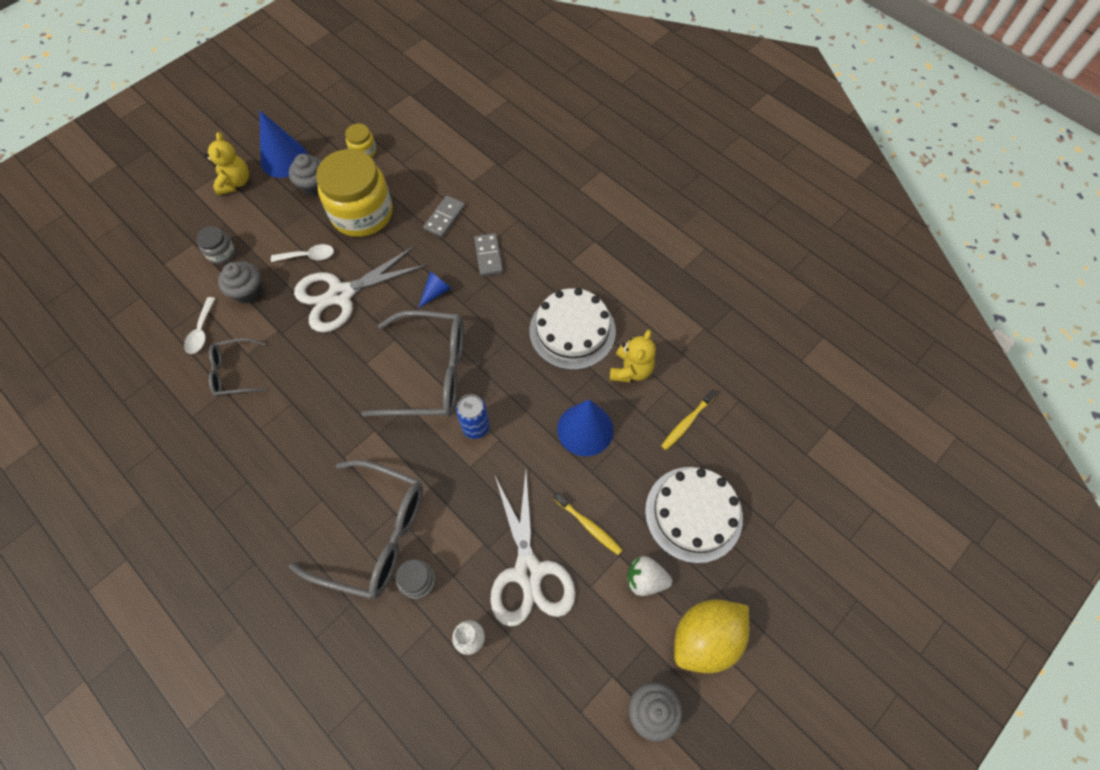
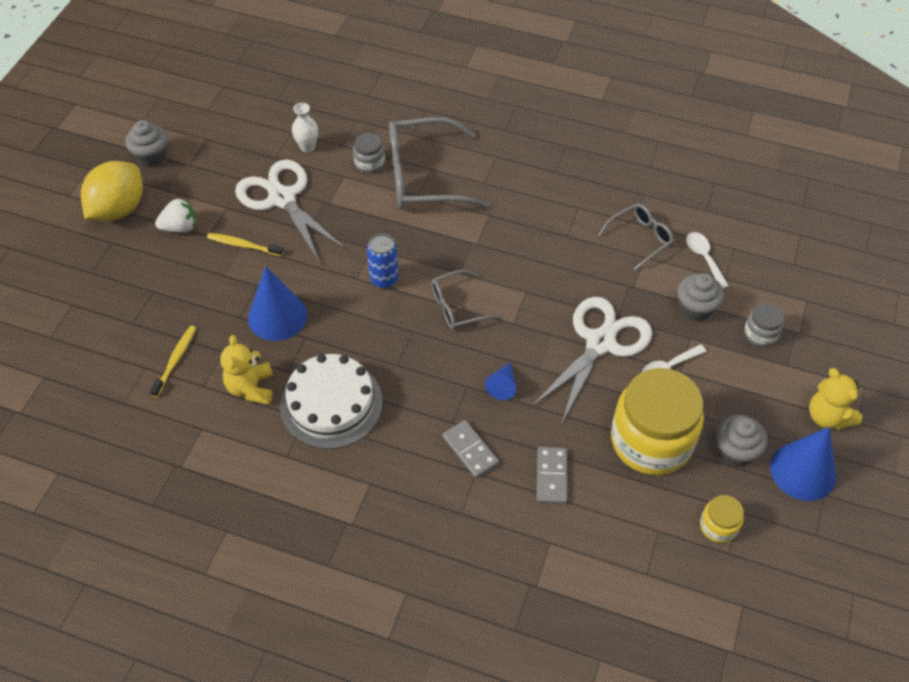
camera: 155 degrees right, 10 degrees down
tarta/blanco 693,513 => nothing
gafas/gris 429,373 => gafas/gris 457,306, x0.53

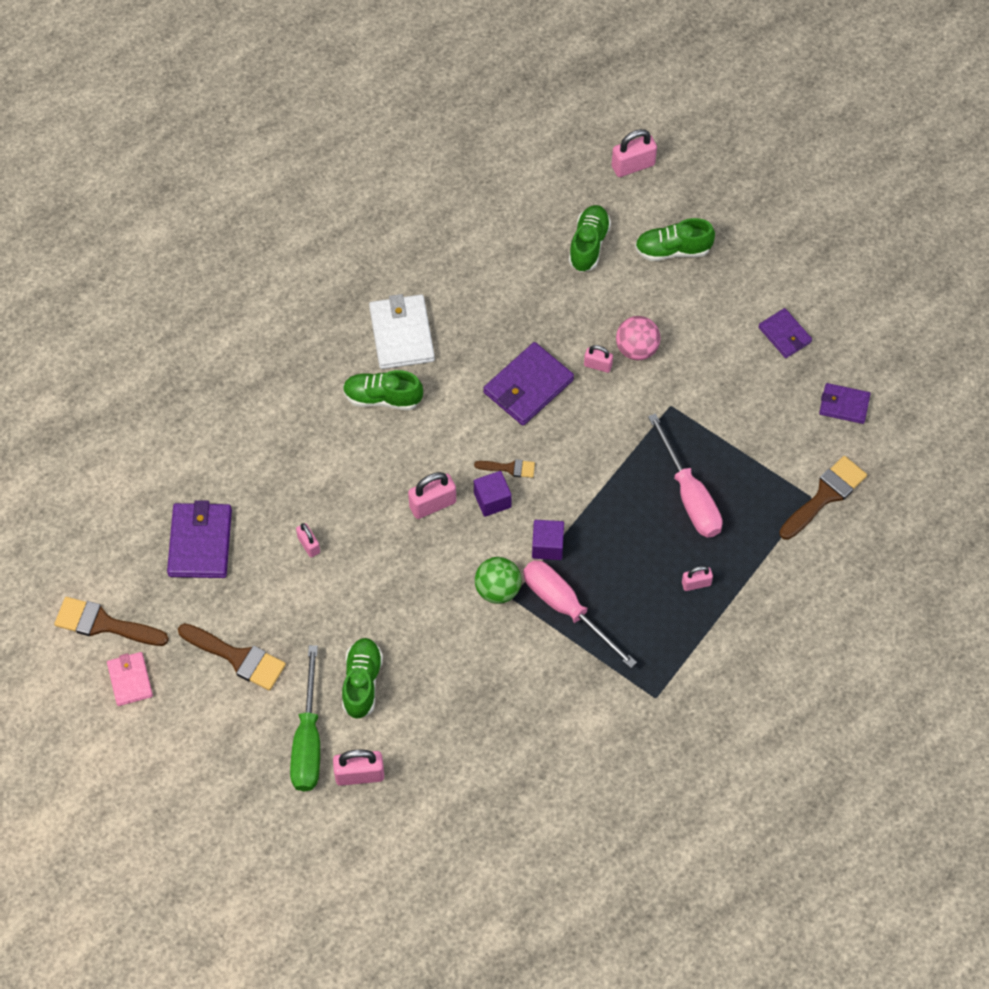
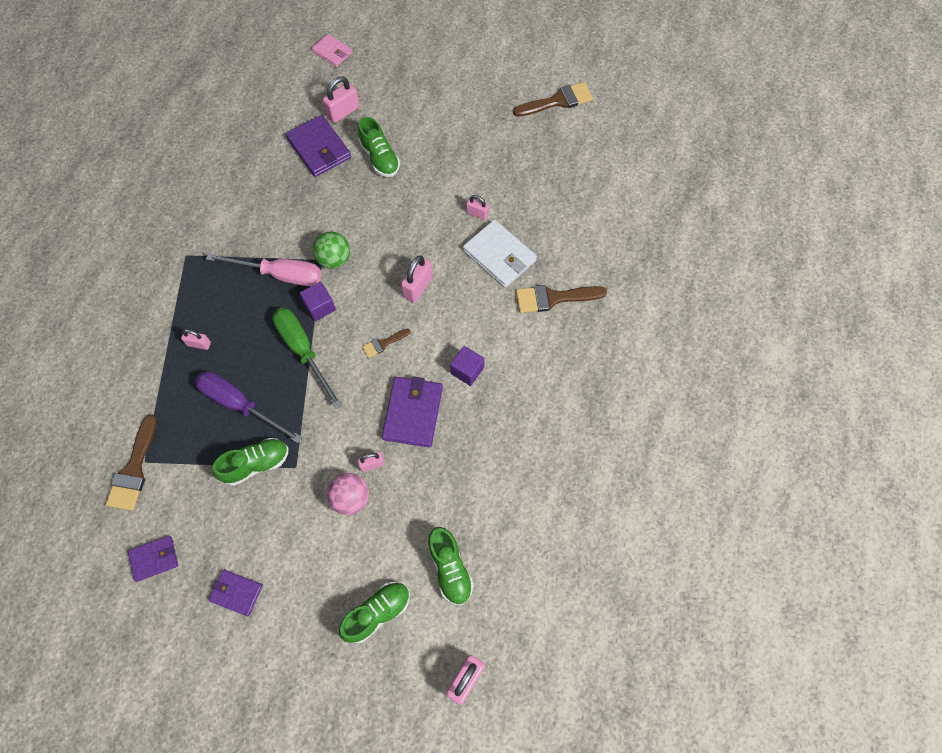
camera: 145 degrees right, 5 degrees up
cartera/rosa 130,680 => cartera/rosa 332,52, move
cartera/morado 200,542 => cartera/morado 319,148, move
pincel/marrón 238,657 => pincel/marrón 553,298, move
destornillador/verde 308,740 => destornillador/verde 303,350, move
zapato/verde 382,398 => zapato/verde 256,464, move
cartera/blanco 401,334 => cartera/blanco 499,255, move
cubo/morado 492,500 => cubo/morado 467,370, move
destornillador/rosa 689,495 => destornillador/morado 239,405
candado/rosa 696,583 => candado/rosa 199,344, 60 degrees clockwise

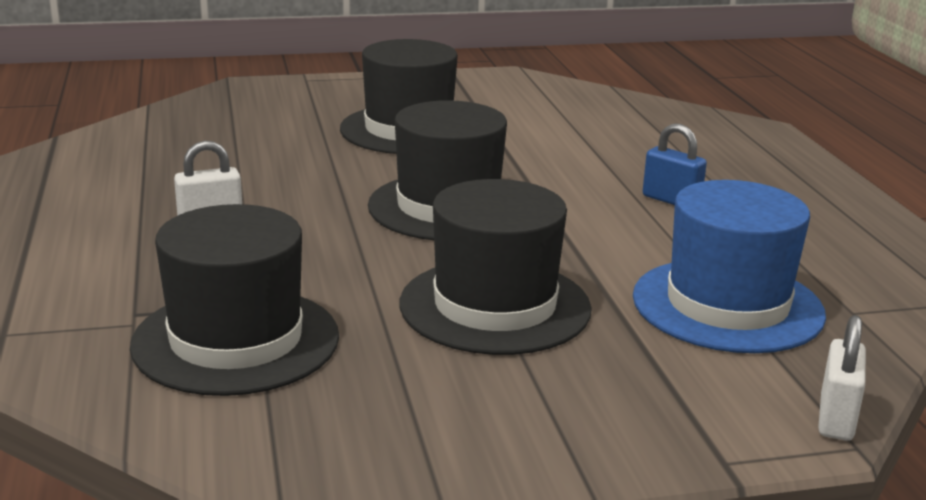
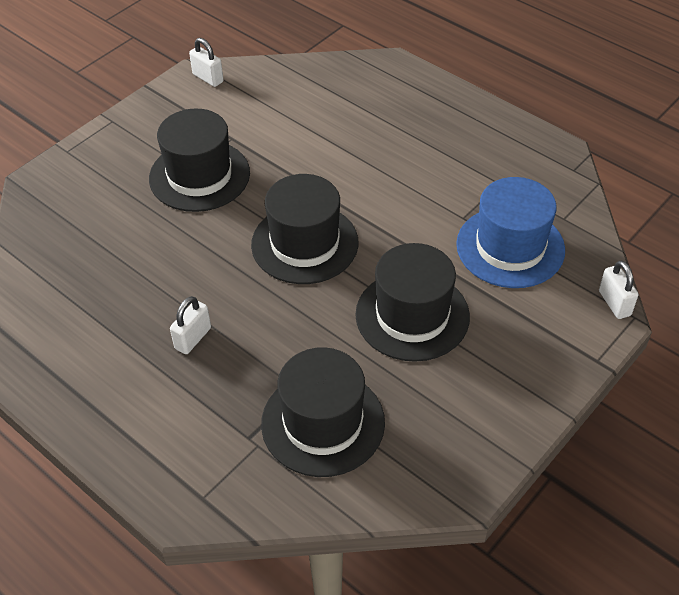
camera: 35 degrees left, 25 degrees up
candado/azul 671,200 => nothing
nothing => candado/blanco 208,78

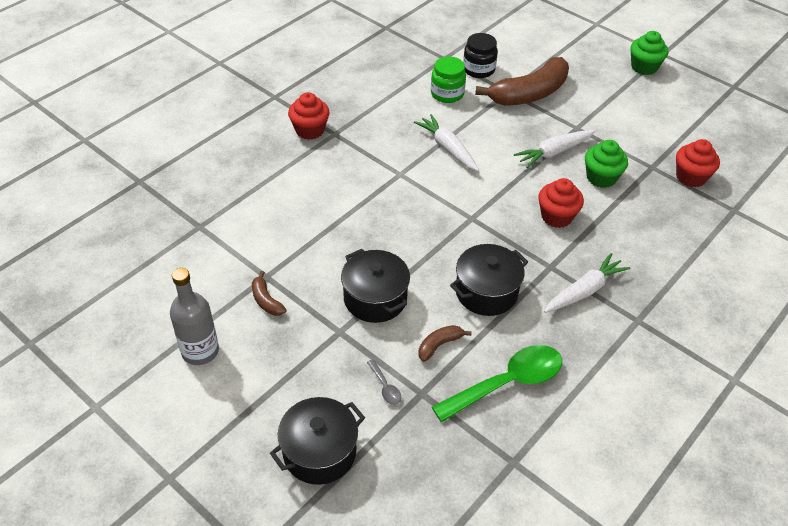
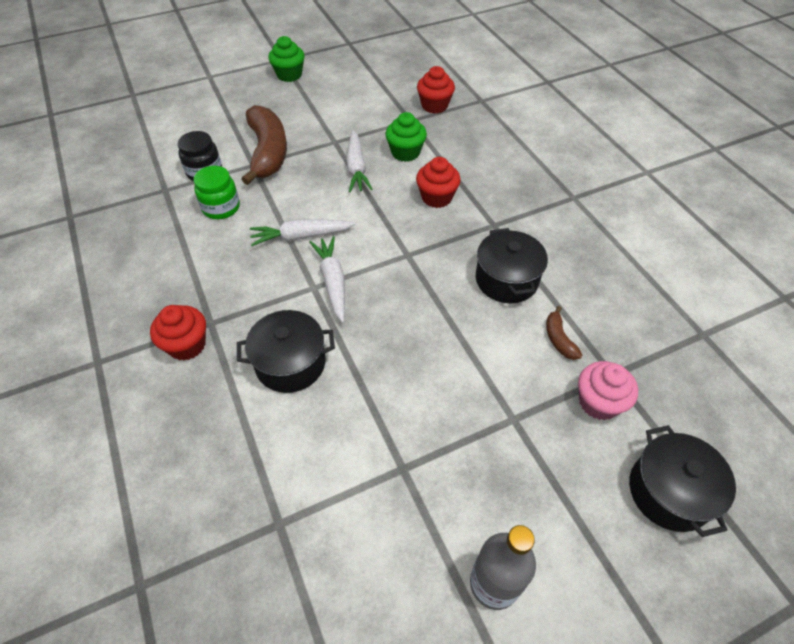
camera: 65 degrees left, 5 degrees up
plátano/marrón 266,300 => nothing
cuchara/verde 507,383 => nothing
olla/negro 375,298 => olla/negro 290,363, move
zanahoria/blanco 584,291 => zanahoria/blanco 333,282, move
cuchara/gris 385,387 => magdalena/rosa 598,402

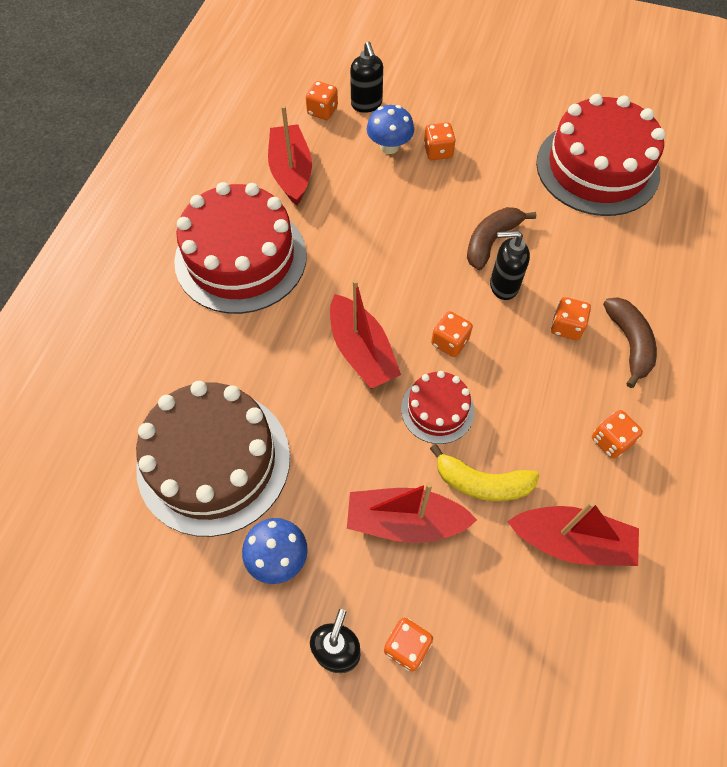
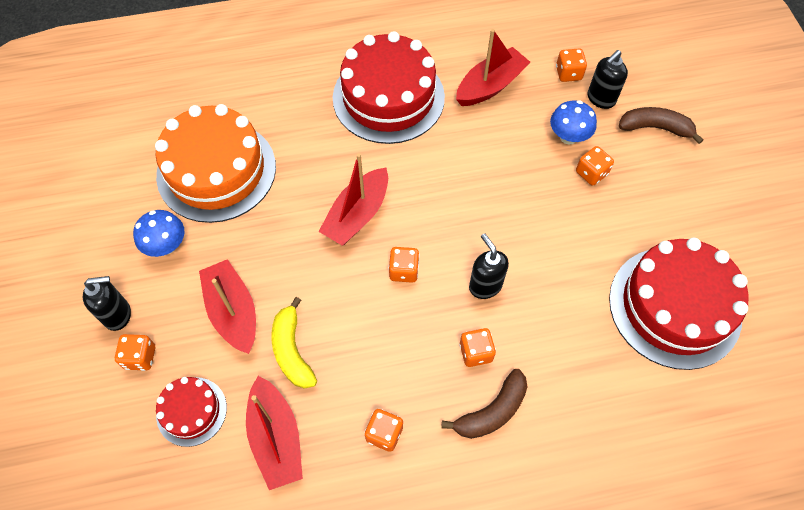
camera: 60 degrees right, 0 degrees up
tarta/rojo 437,409 => tarta/rojo 191,411, move
plátano/marrón 491,241 => plátano/marrón 655,128, move
tarta/marrón 213,461 => tarta/naranja 216,171

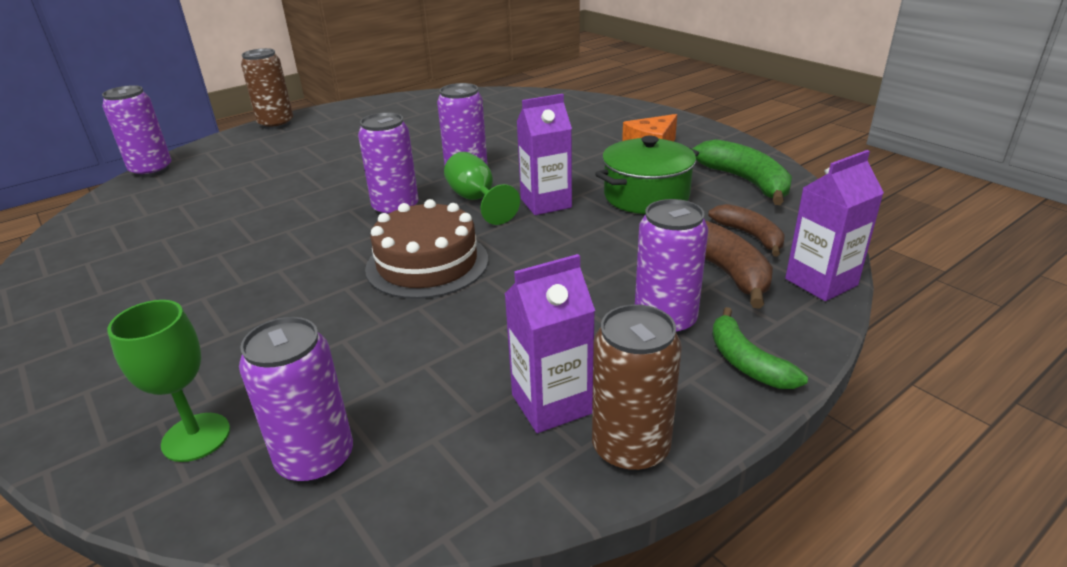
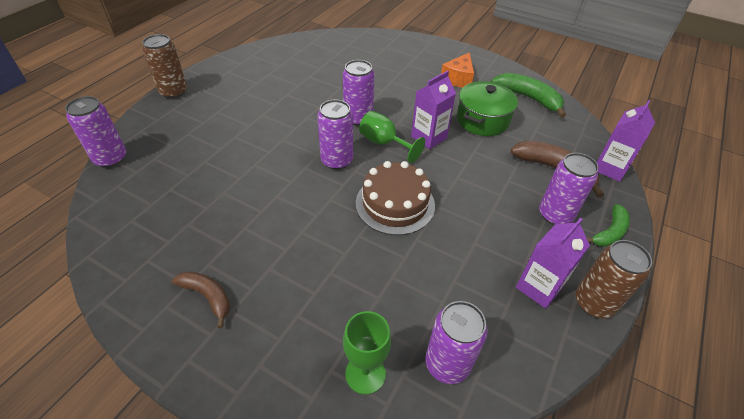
camera: 25 degrees left, 15 degrees up
plátano/marrón 750,236 => plátano/marrón 207,297, move
plátano/verde 746,362 => plátano/verde 609,232, 90 degrees counterclockwise

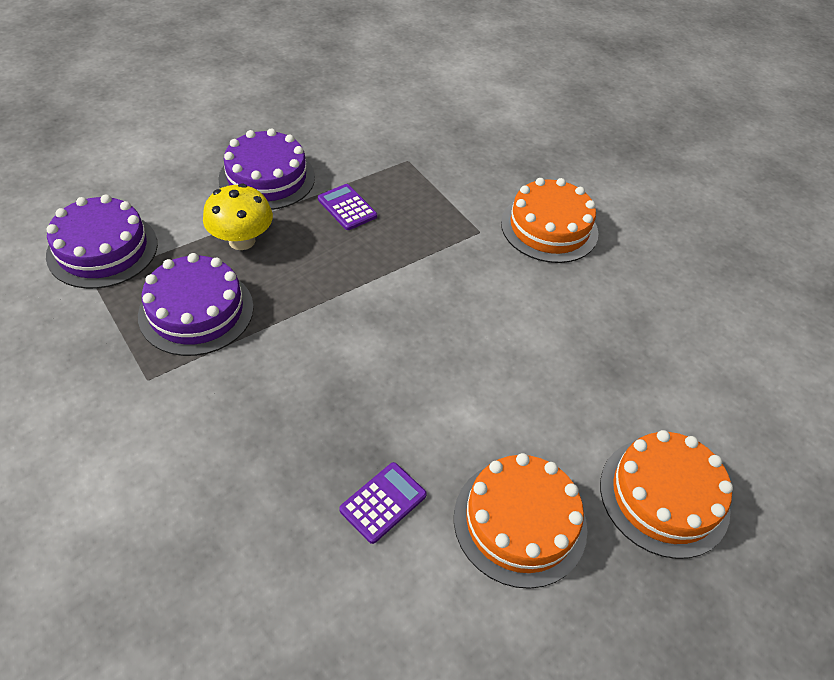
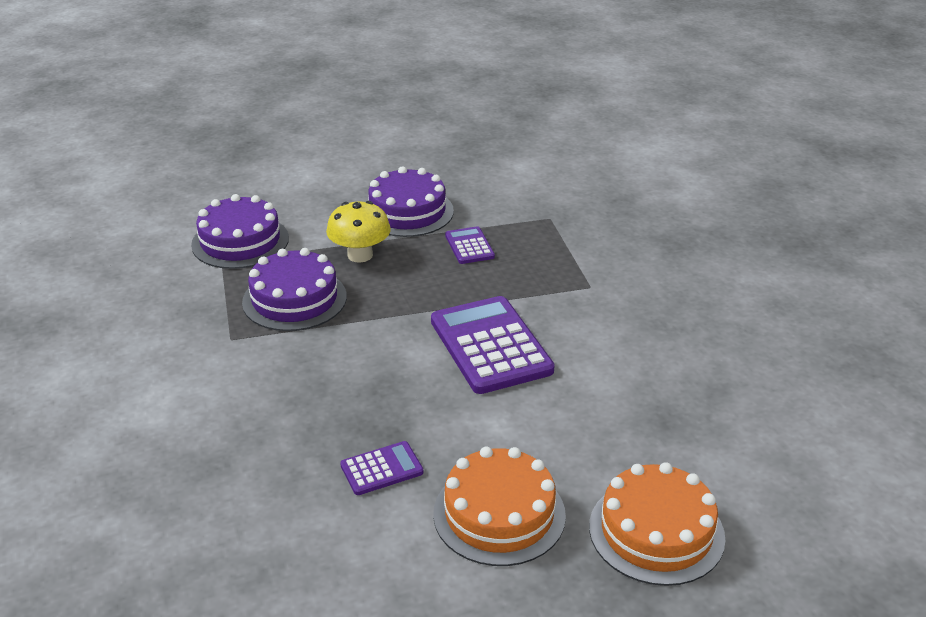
camera: 25 degrees right, 15 degrees down
tarta/naranja 549,228 => nothing
nothing => calculadora/morado 490,346

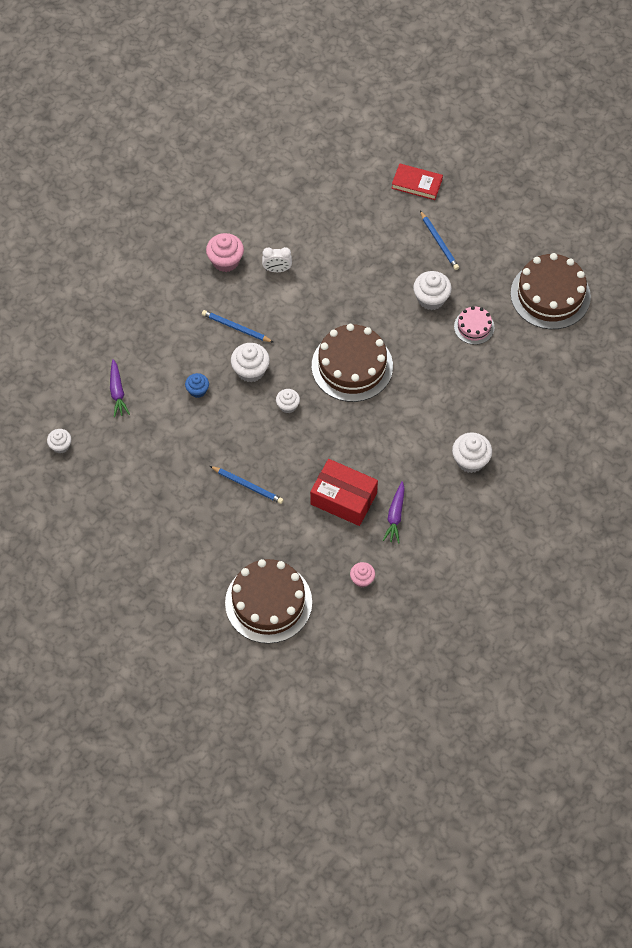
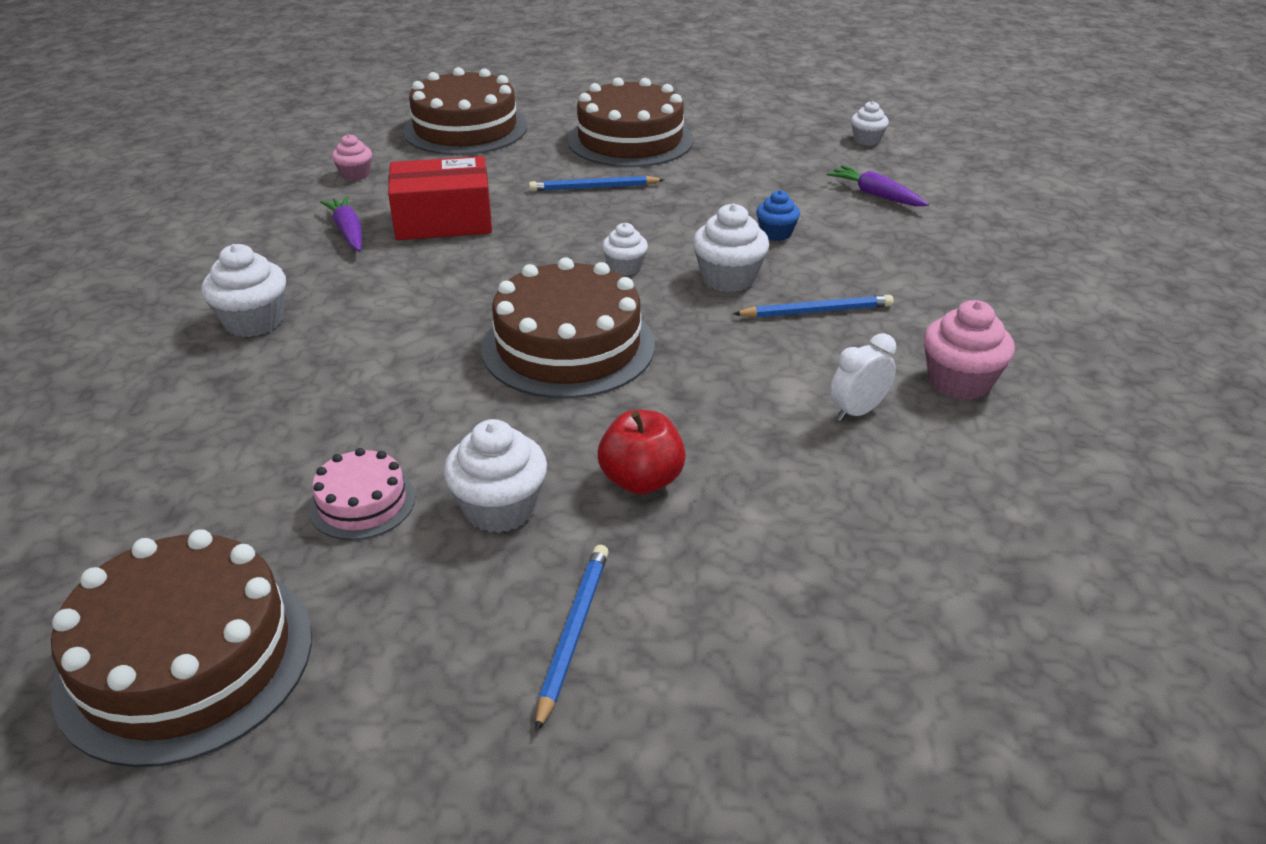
camera: 145 degrees right, 25 degrees down
libro/rojo 416,184 => nothing
nothing => tarta/marrón 630,140
nothing => manzana/rojo 641,480
lápiz/azul 439,242 => lápiz/azul 573,634, 75 degrees clockwise

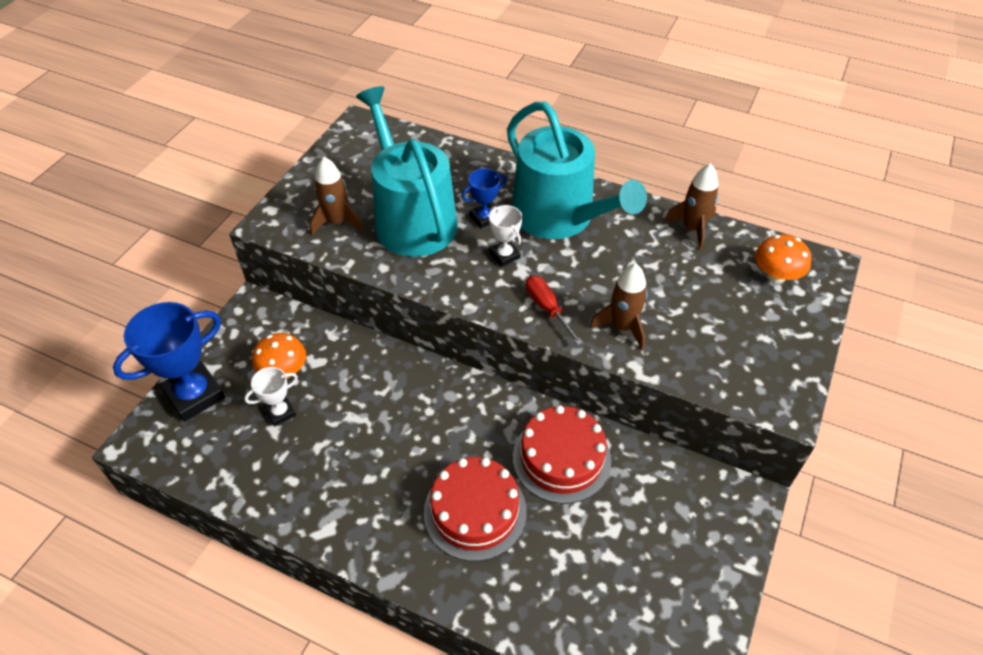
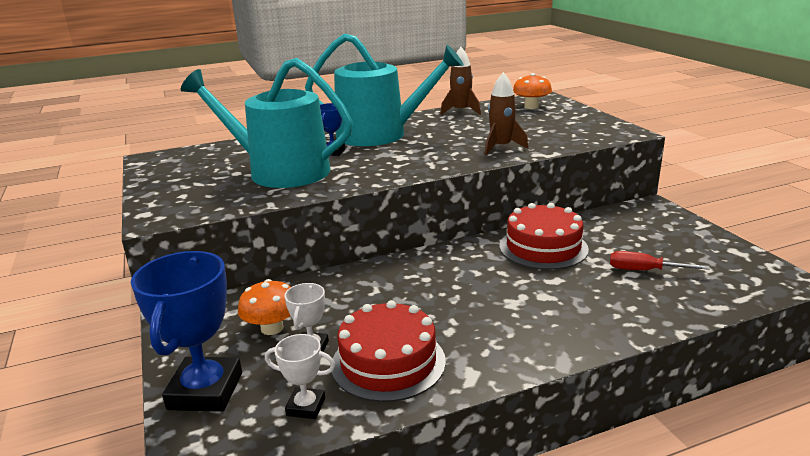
camera: 45 degrees left, 25 degrees down
cohete/marrón 337,222 => nothing
tarta/rojo 475,511 => tarta/rojo 388,362, move
trofeo/blanco 504,255 => trofeo/blanco 306,407, move
destornillador/rojo 547,308 => destornillador/rojo 644,270, move

